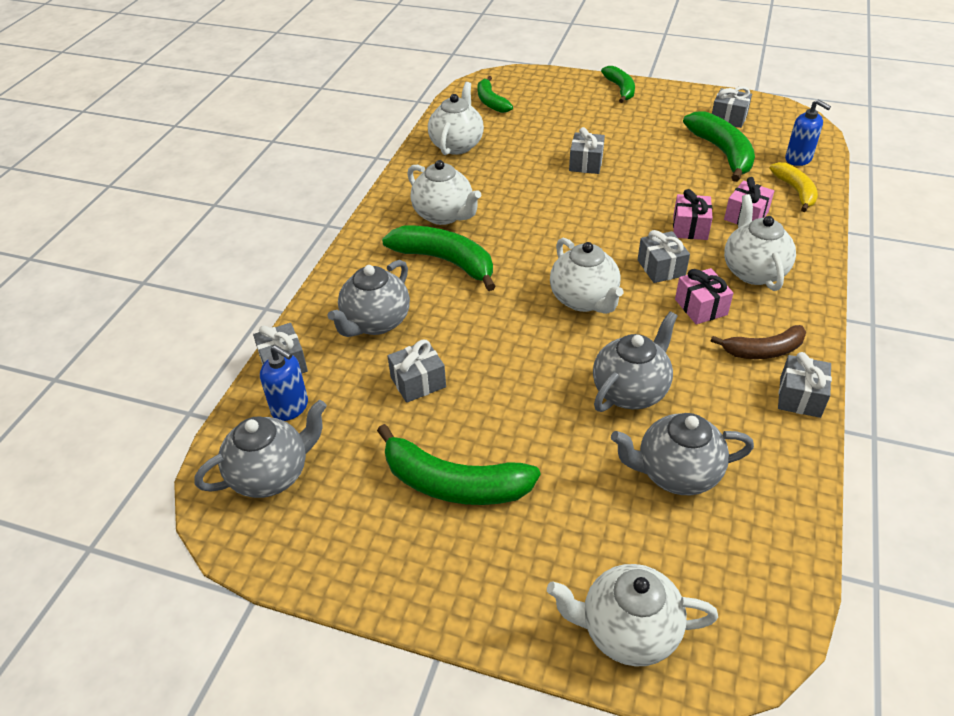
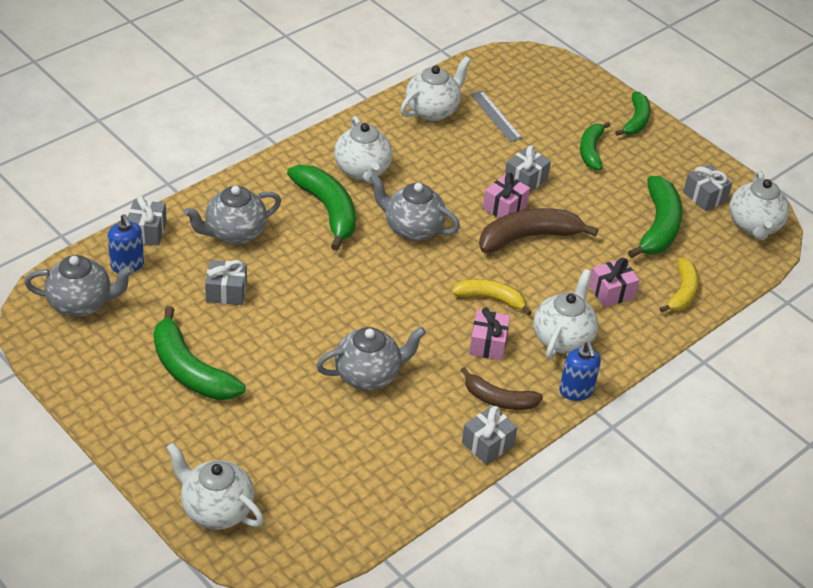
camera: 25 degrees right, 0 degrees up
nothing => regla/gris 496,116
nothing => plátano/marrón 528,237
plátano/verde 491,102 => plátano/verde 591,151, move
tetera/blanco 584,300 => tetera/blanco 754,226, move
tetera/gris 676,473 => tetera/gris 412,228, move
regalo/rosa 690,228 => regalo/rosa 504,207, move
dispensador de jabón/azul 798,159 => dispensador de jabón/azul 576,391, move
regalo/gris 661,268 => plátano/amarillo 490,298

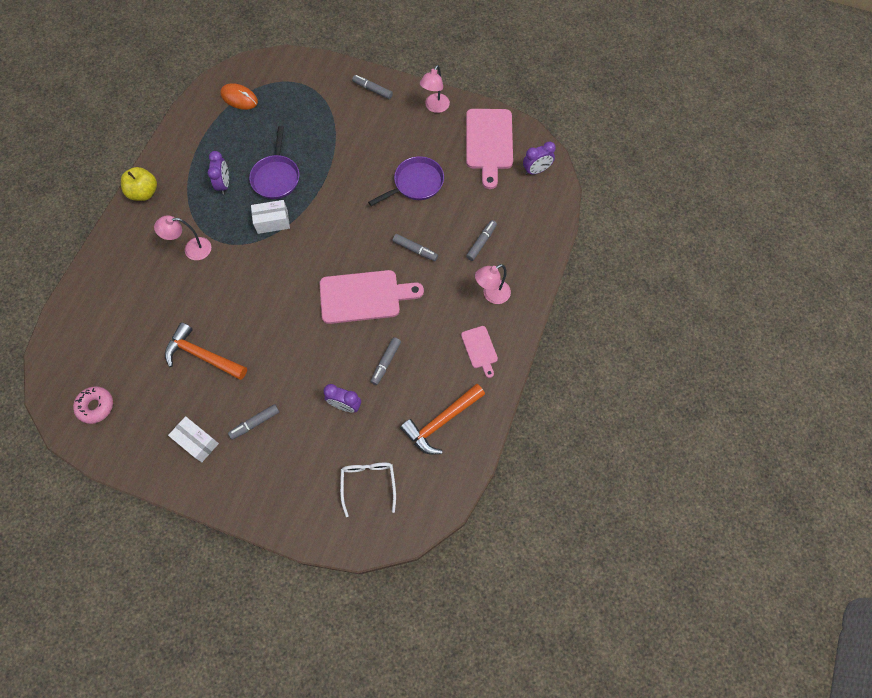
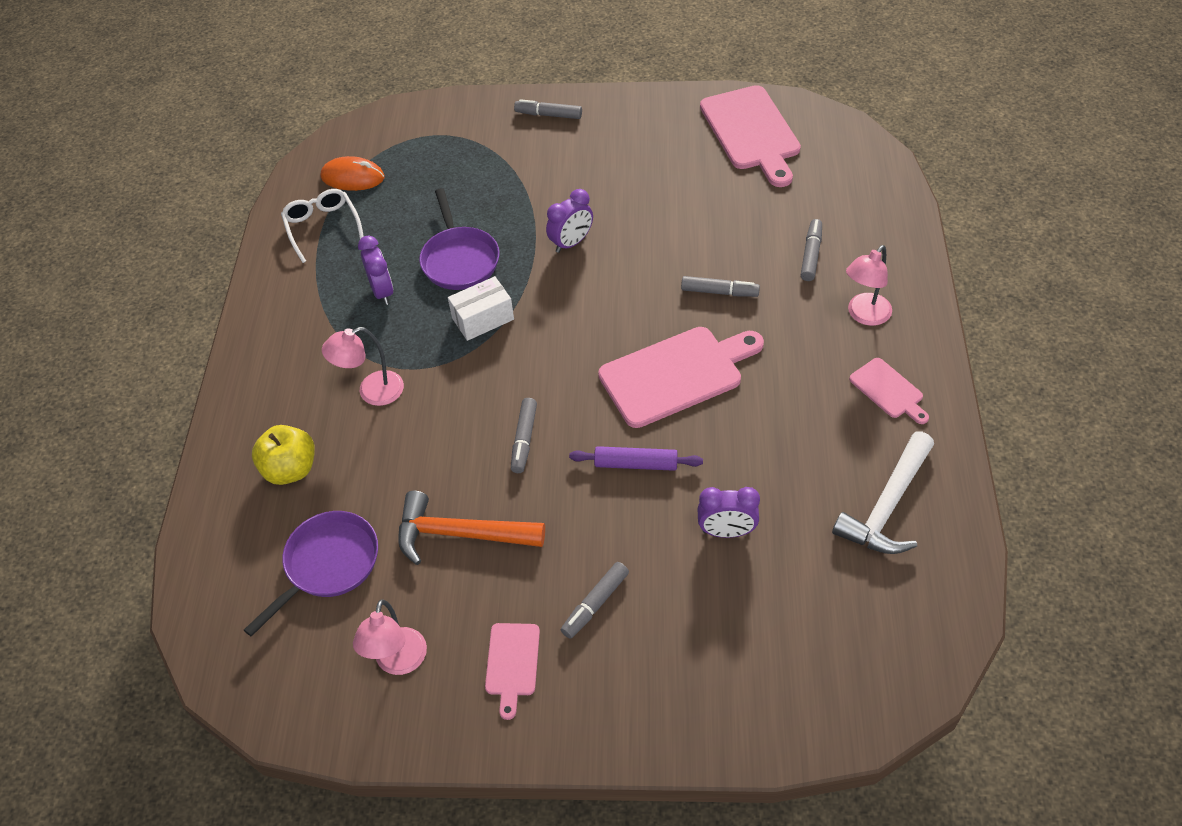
camera: 15 degrees left, 15 degrees down
rosquilla/rosa 96,406 => nothing
nothing => rodillo/morado 636,464
manzana/amarillo 144,193 => manzana/amarillo 290,469, move
gafas/blanco 368,484 => gafas/blanco 323,228, move
sartén/morado 415,183 => sartén/morado 328,565, move
rotulador/gris 386,362 => rotulador/gris 524,440, move
lámpara/rosa 435,107 => lámpara/rosa 398,662, move
despertador/morado 536,170 => despertador/morado 571,243, move
caja/blanco 197,442 => tabla de cortar/rosa 512,663
martillo/naranja 441,421 => martillo/blanco 887,506

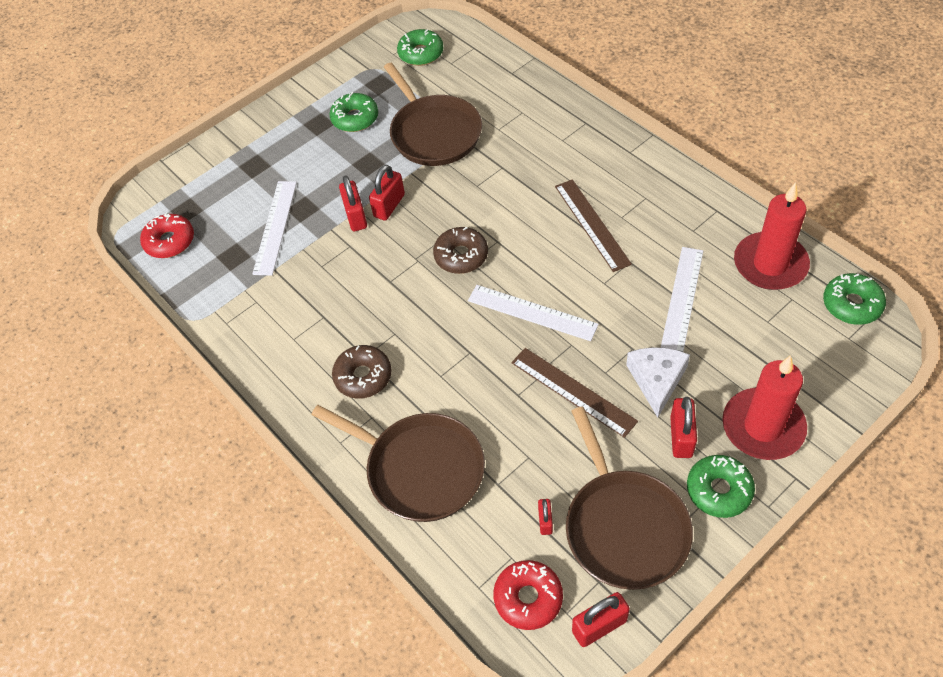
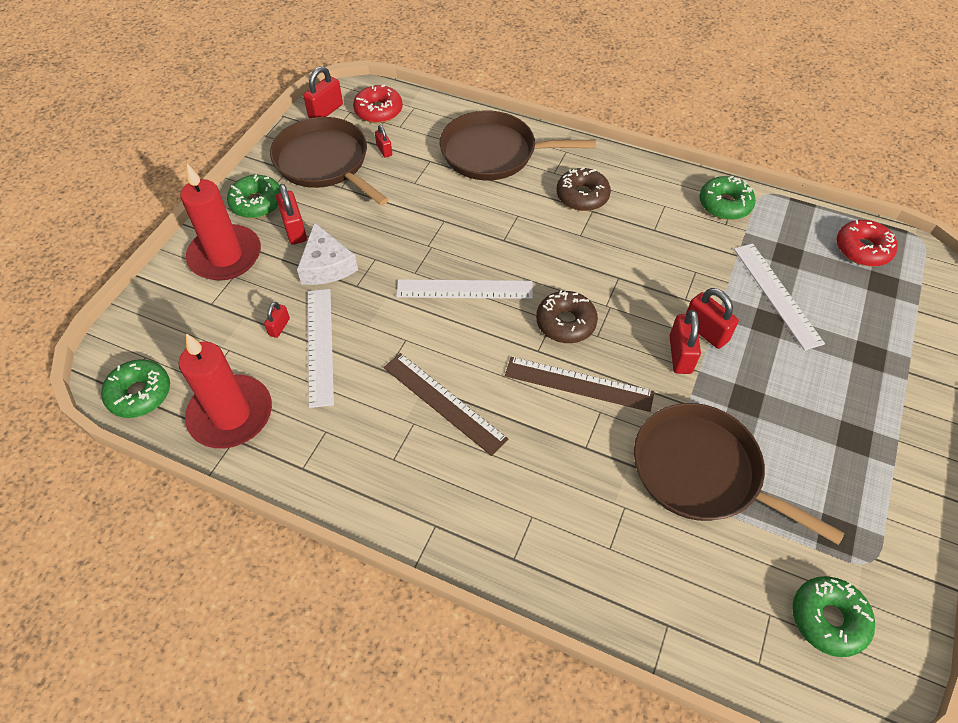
camera: 150 degrees right, 0 degrees up
nothing => candado/rojo 279,327
rosquilla/verde 355,118 => rosquilla/verde 724,204, move
regla/marrón 573,391 => regla/marrón 578,383, move

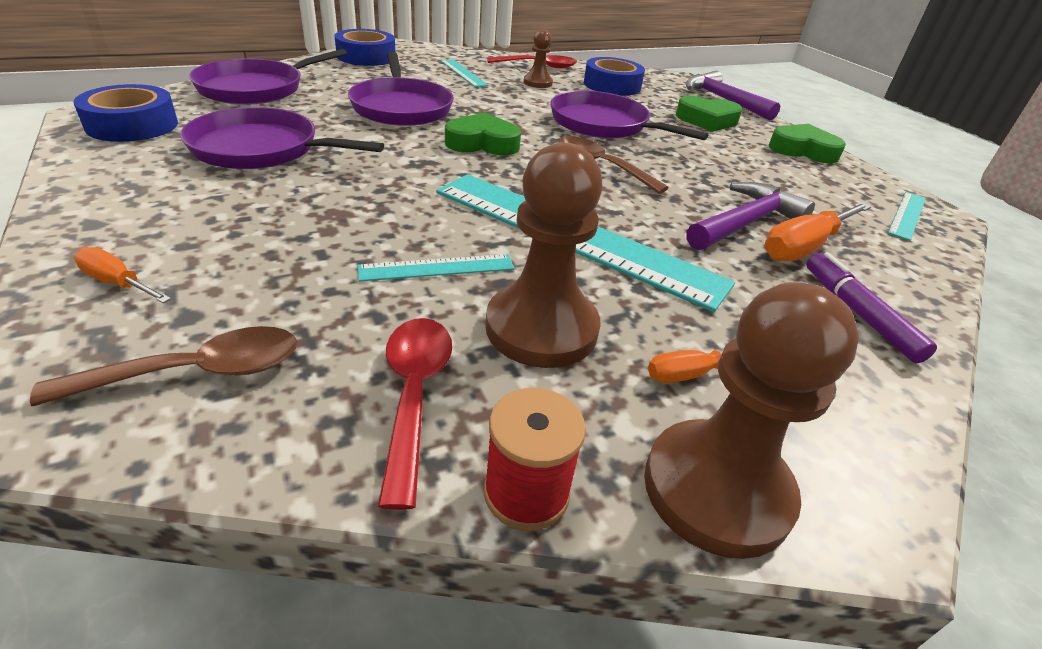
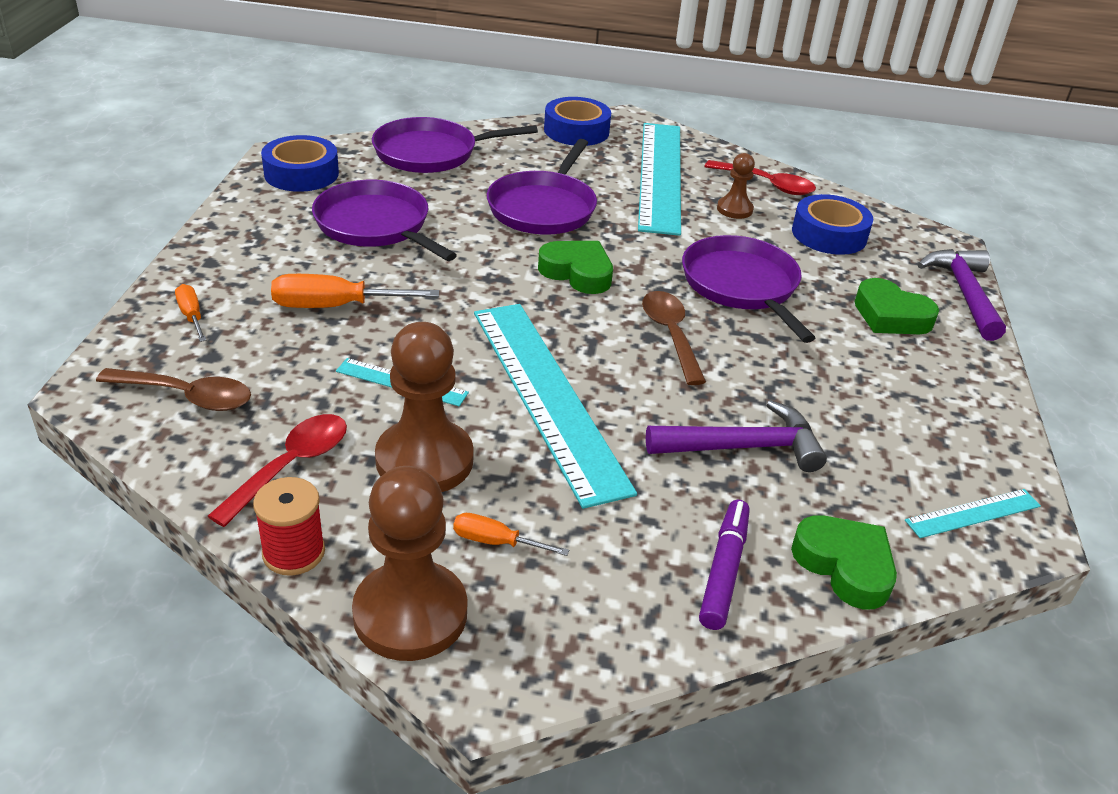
camera: 35 degrees right, 0 degrees up
destornillador/naranja 804,247 => destornillador/naranja 335,306, move
corazón/verde 803,150 => corazón/verde 845,566, move
regla/turquesa 463,73 => regla/turquesa 661,176, x2.31

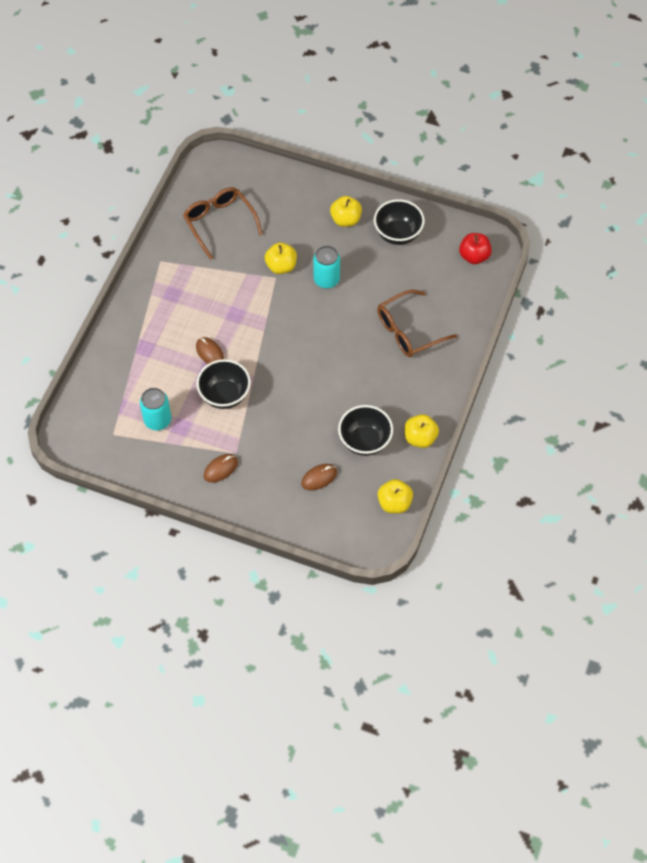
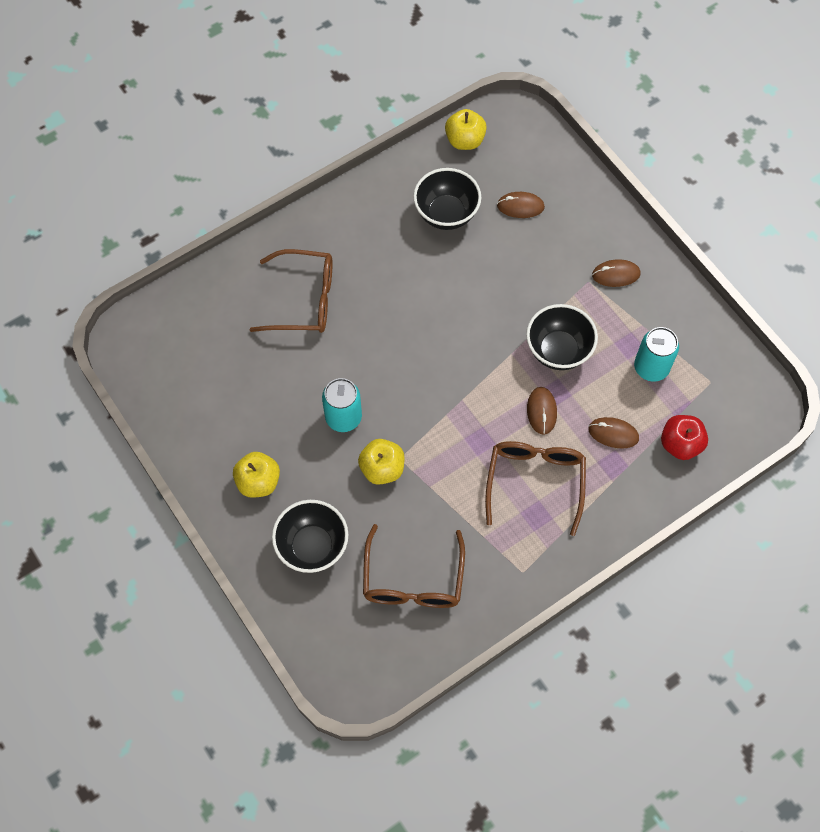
camera: 145 degrees left, 5 degrees up
manzana/amarillo 420,438 => nothing
nothing => gafas/marrón 535,482
nothing => ratón/marrón 613,434
cuenco/negro 398,234 => cuenco/negro 312,546, move
manzana/rojo 474,256 => manzana/rojo 680,444, move

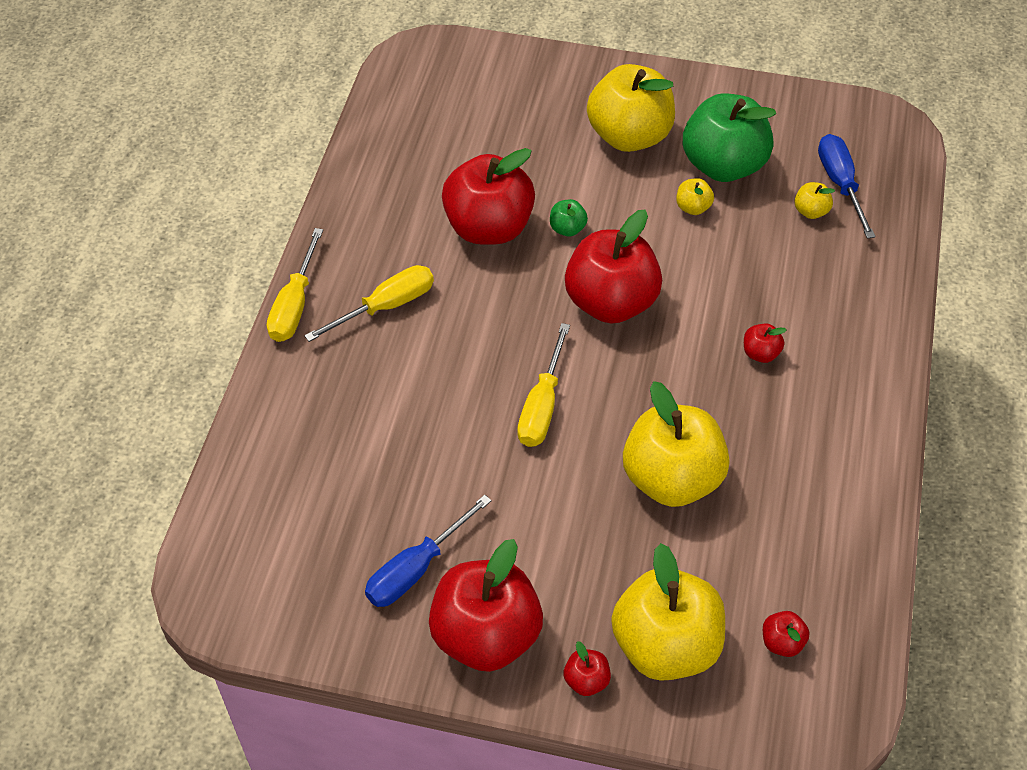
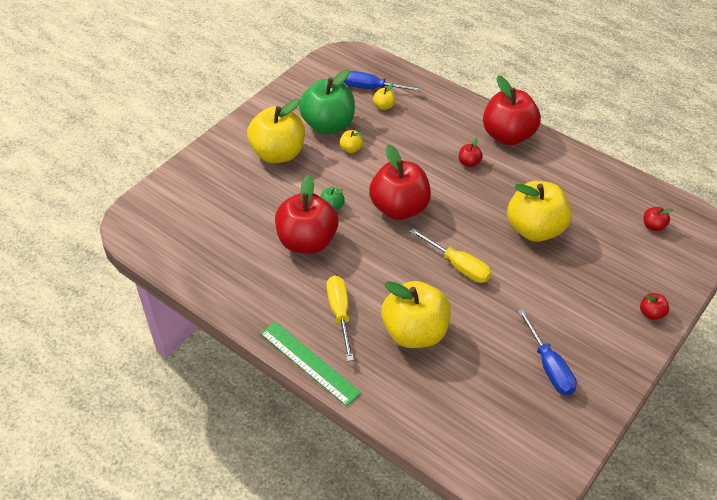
camera: 65 degrees left, 5 degrees down
manzana/rojo 486,635 => manzana/rojo 508,135, move
manzana/amarillo 665,645 => manzana/amarillo 414,332, move
destornillador/amarillo 294,305 => regla/verde 309,362

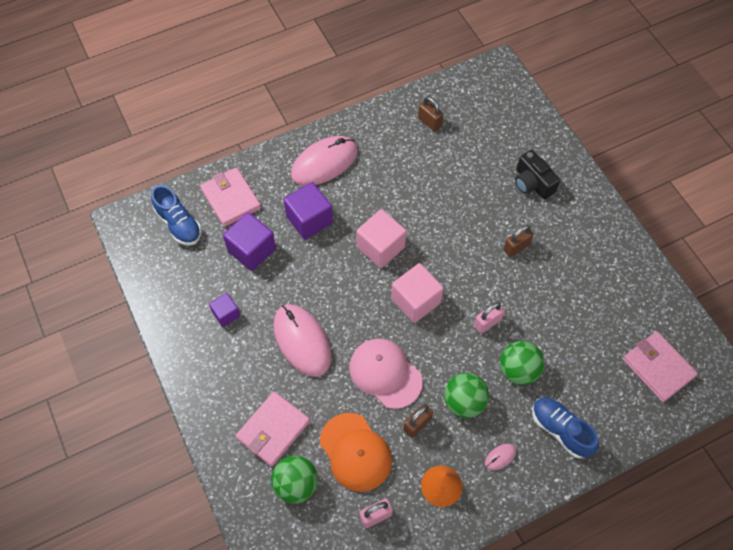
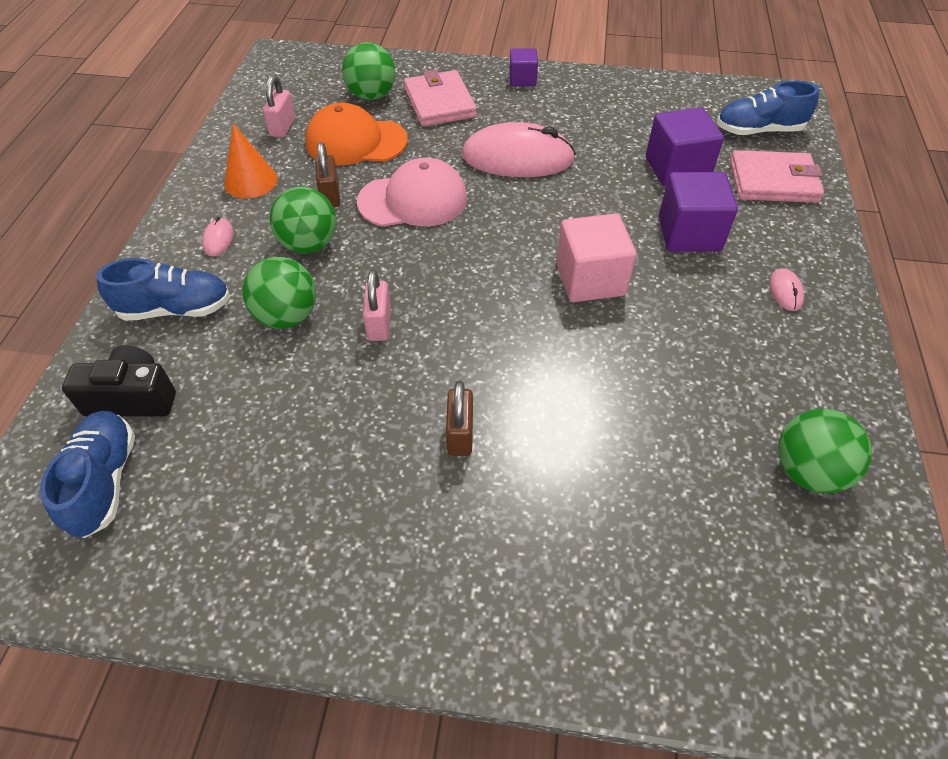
camera: 125 degrees right, 10 degrees down
cubo/rosa 415,301 => nothing
cubo/morado 226,314 => cubo/morado 522,79, move
cámara/negro 532,183 => cámara/negro 133,398, move
candado/marrón 429,122 => pelota/verde 807,471
cartera/rosa 658,367 => zapato/azul 104,481
ratón/rosa 324,163 => ratón/rosa 785,291, x0.41

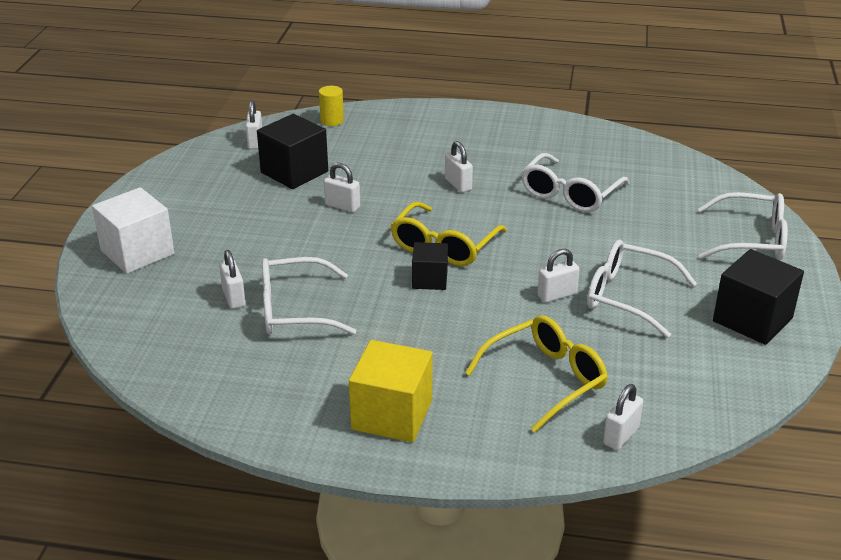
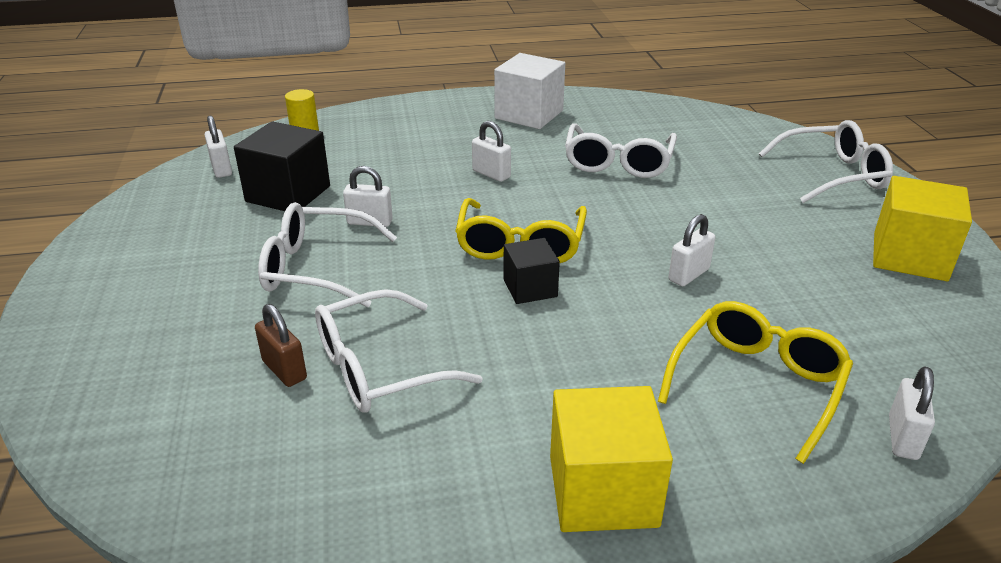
camera: 20 degrees left, 0 degrees up
cubo/blanco 137,252 => cubo/blanco 529,114, move
gafas/blanco 627,296 => gafas/blanco 316,268, move
candado/blanco 234,298 => candado/marrón 284,370
cubo/negro 752,319 => cubo/amarillo 909,256

